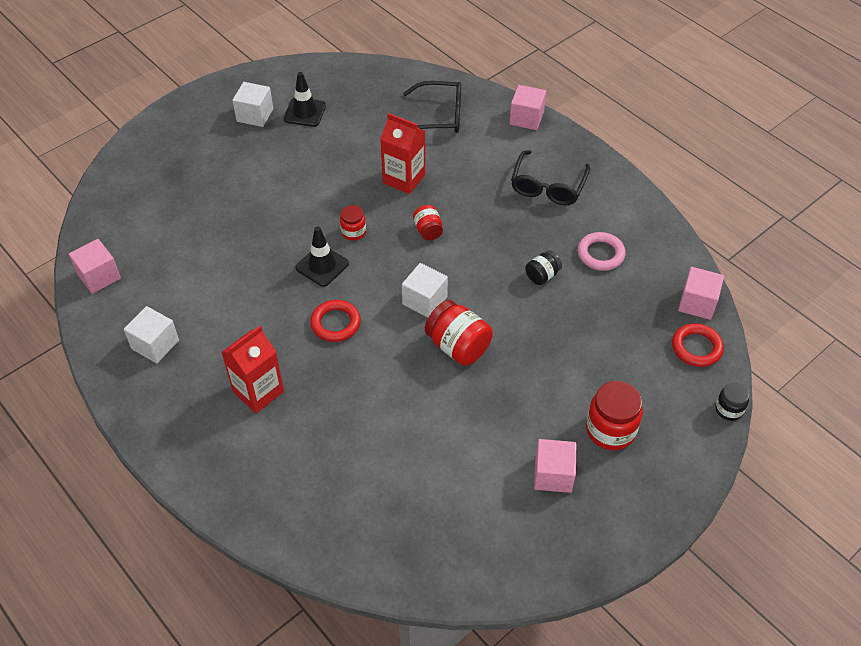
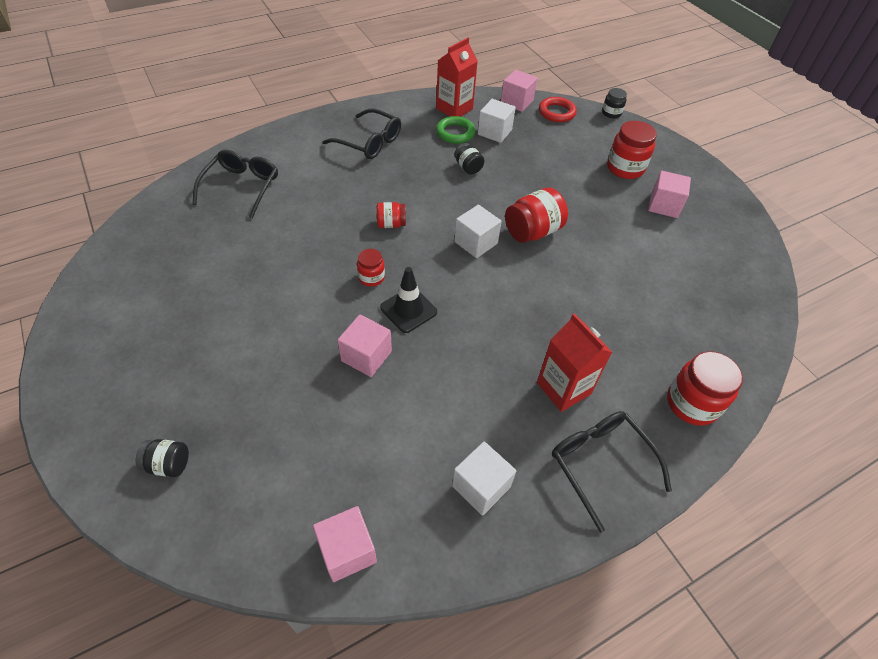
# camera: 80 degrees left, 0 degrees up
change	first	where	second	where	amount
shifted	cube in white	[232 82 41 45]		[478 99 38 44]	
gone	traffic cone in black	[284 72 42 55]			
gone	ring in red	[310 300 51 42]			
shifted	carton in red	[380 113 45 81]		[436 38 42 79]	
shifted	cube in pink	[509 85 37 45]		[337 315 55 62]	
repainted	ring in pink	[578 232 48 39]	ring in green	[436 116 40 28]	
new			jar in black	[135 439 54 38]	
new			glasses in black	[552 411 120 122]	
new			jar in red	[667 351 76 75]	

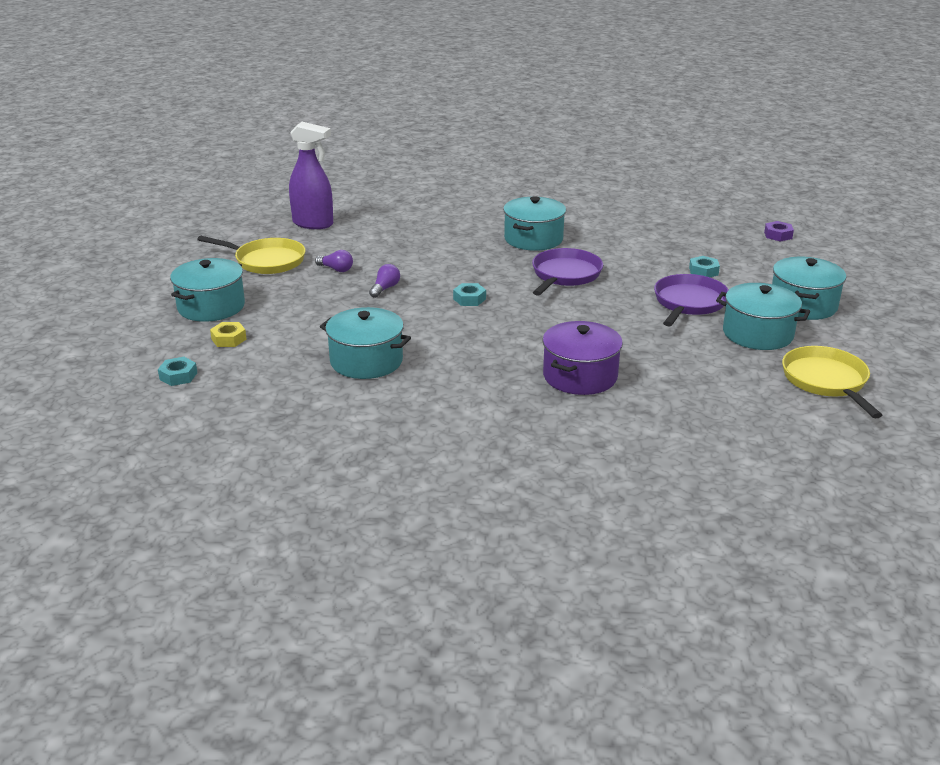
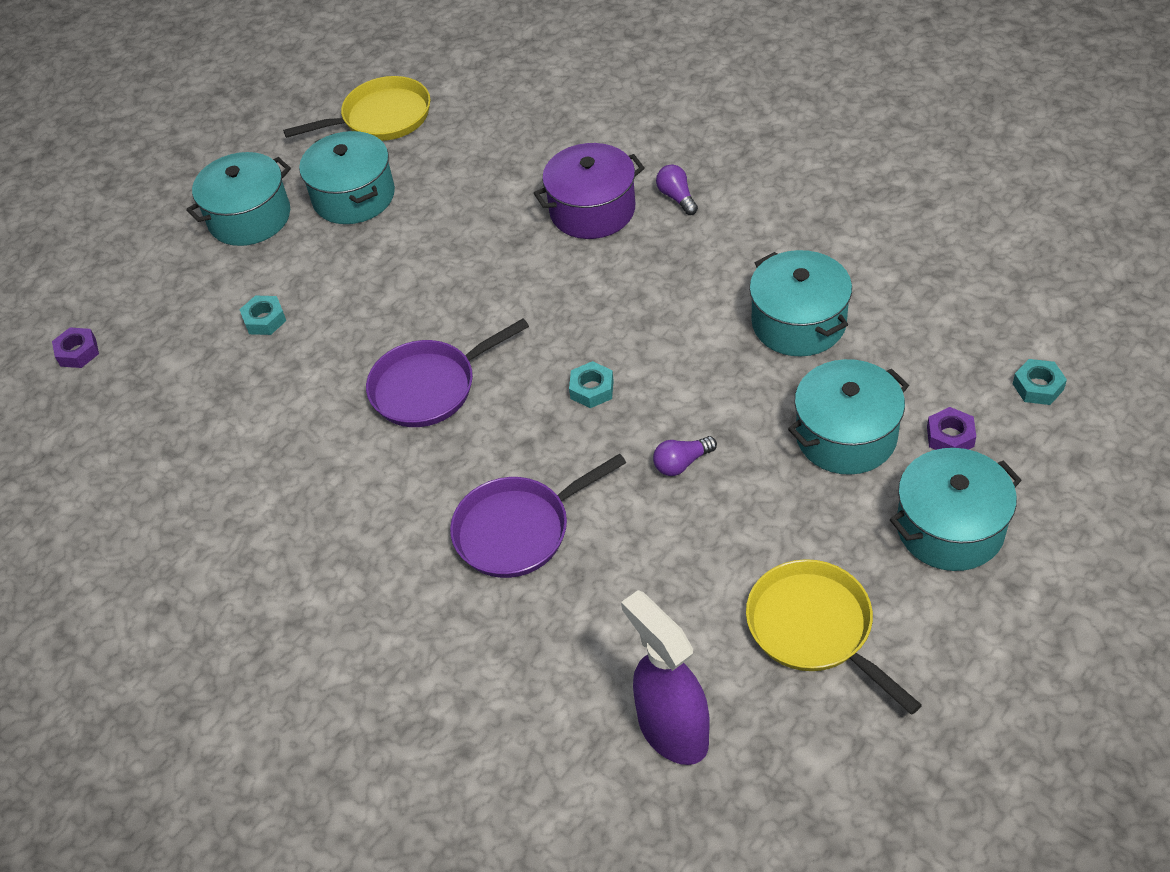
# camera: 140 degrees left, 20 degrees up
change	first	where	second	where	amount
repainted	nut in yellow	[210 322 37 25]	nut in purple	[927 407 49 43]	
shifted	light bulb in purple	[315 250 38 22]		[656 165 42 50]	
shifted	pot in turquoise	[503 196 63 55]		[788 359 121 116]	
shifted	pan in purple	[654 274 75 52]		[450 454 176 124]	
rotated	pan in yellow	[782 346 100 73]		[283 76 148 65]	135 degrees counterclockwise

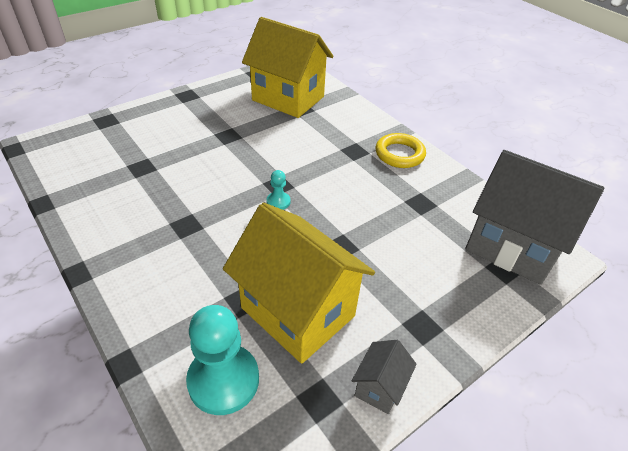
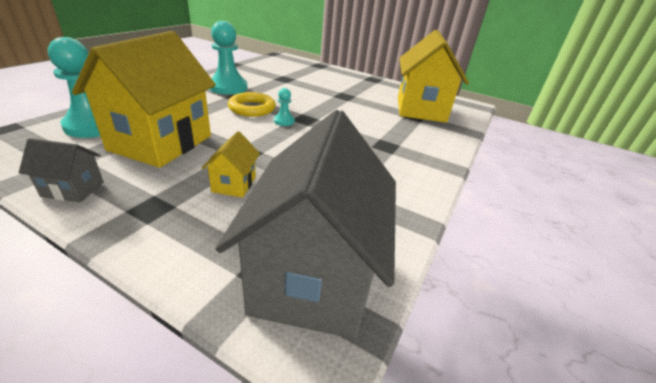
# camera: 65 degrees right, 10 degrees down
change	first	where	second	where	amount
shifted	ring in yellow	[376 133 50 35]		[228 92 48 25]	
new			house in yellow	[202 131 58 67]	
new			pawn in turquoise	[210 21 37 74]	

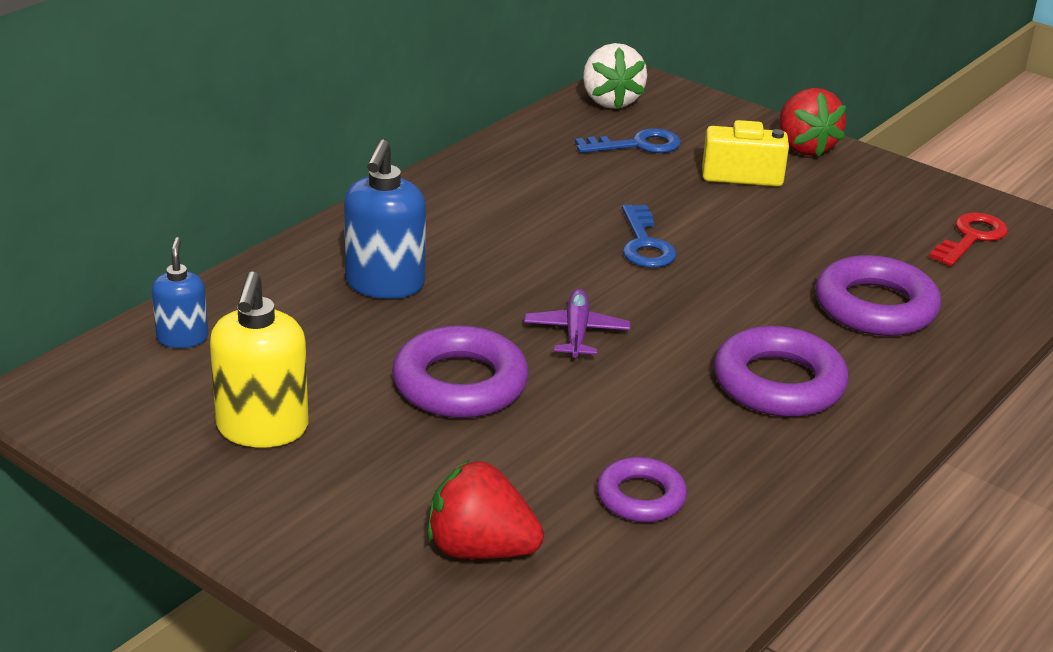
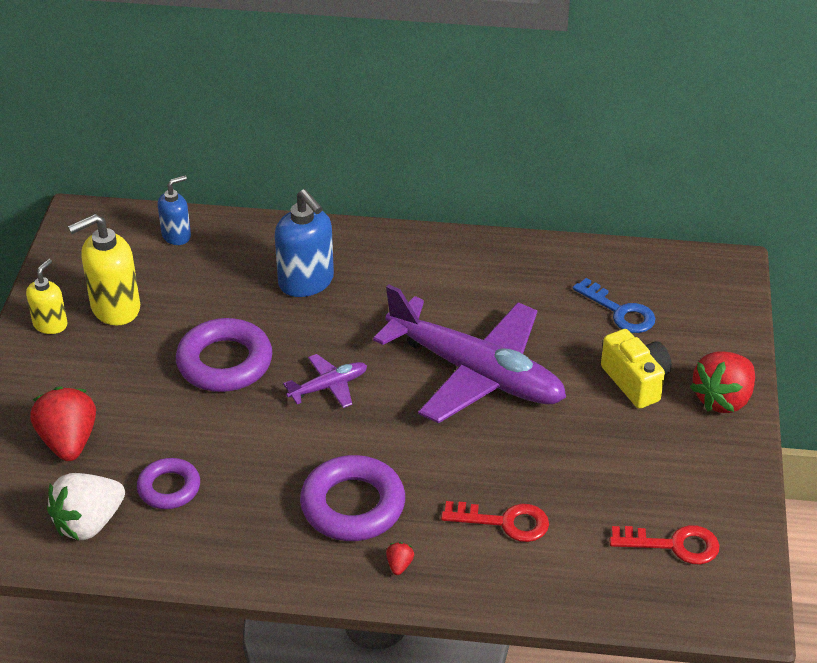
# camera: 60 degrees right, 10 degrees up
change	first	where	second	where	amount
rotated	soap dispenser in blue	[344 140 82 159]		[275 189 59 108]	105 degrees counterclockwise
shifted	strawberry in white	[583 43 64 66]		[47 473 78 67]	
swapped	key in blue	[622 205 55 63]	plane in purple	[373 284 193 140]	
swapped	ring in purple	[815 255 126 81]	key in red	[441 501 108 41]	
new			soap dispenser in yellow	[26 259 42 75]	
new			strawberry in red	[386 542 28 33]	

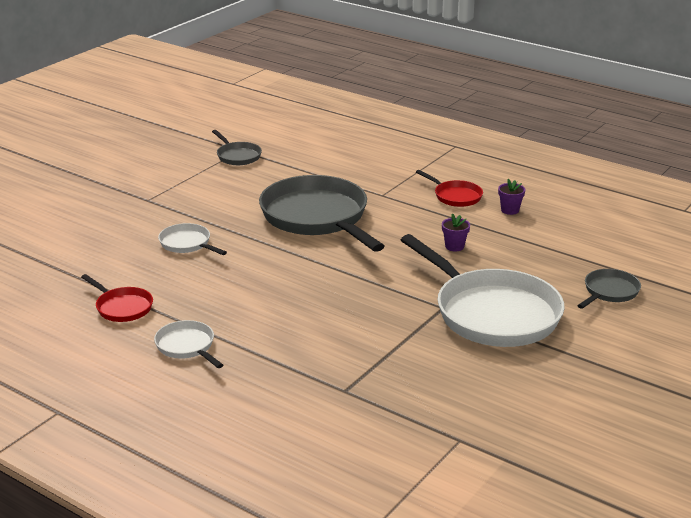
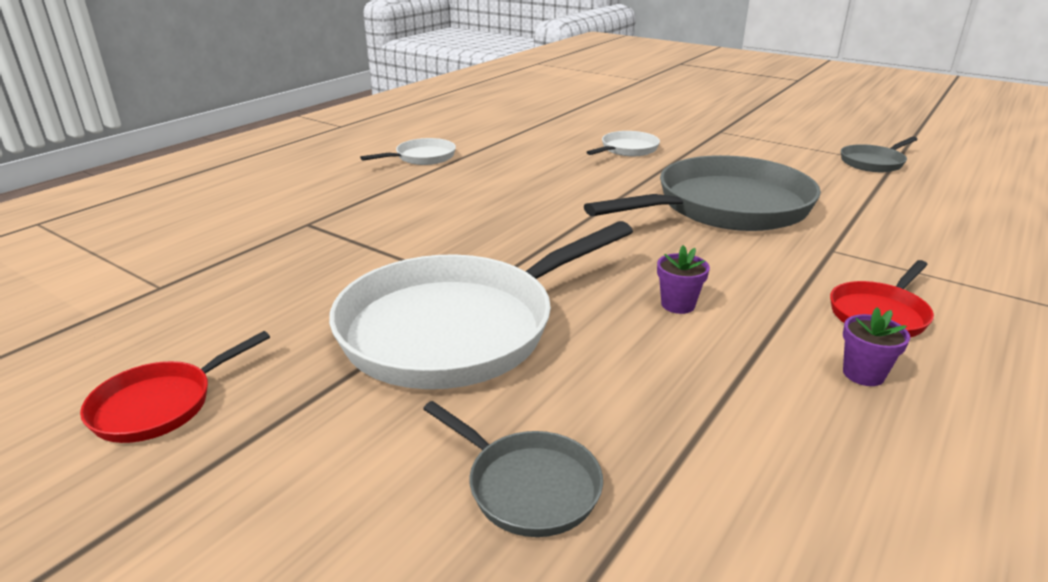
# camera: 90 degrees right, 0 degrees up
change	first	where	second	where	amount
shifted	pan in red	[81 274 72 48]		[80 331 190 112]	

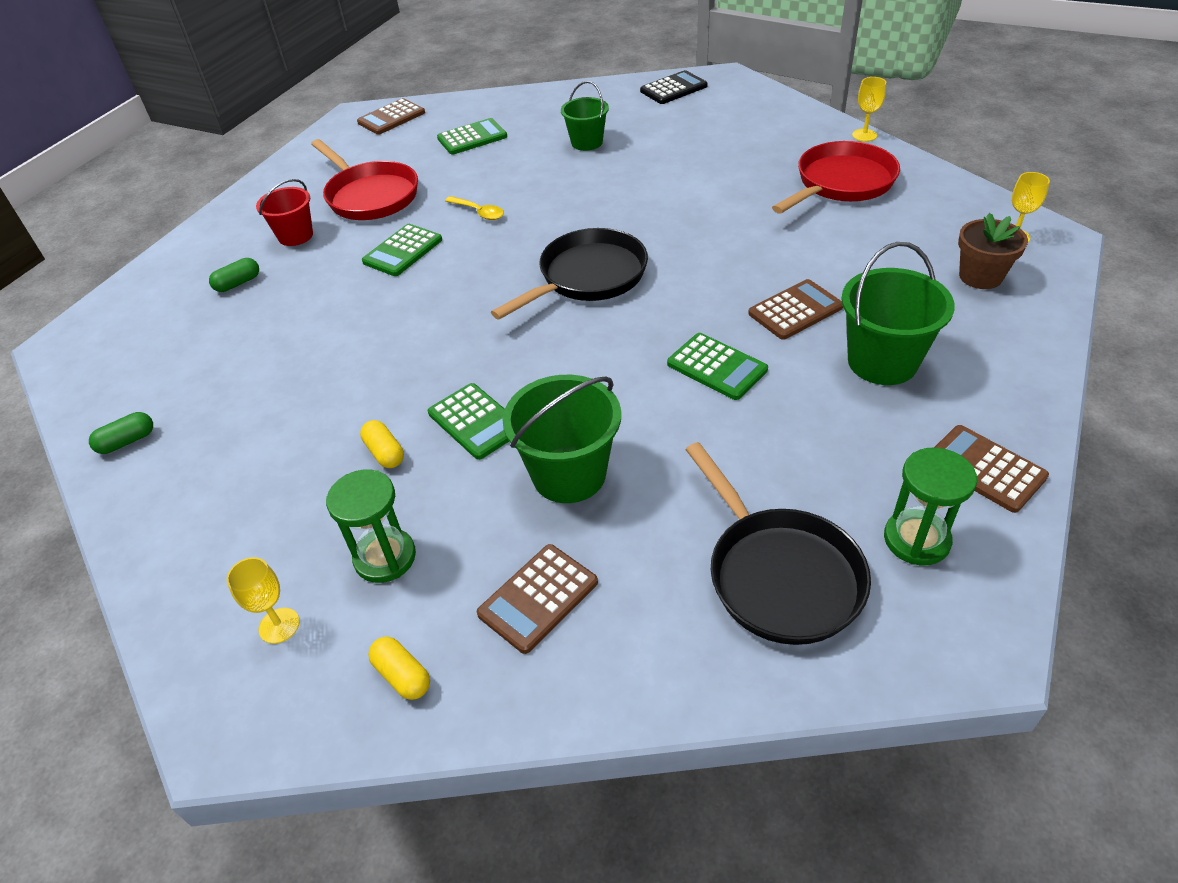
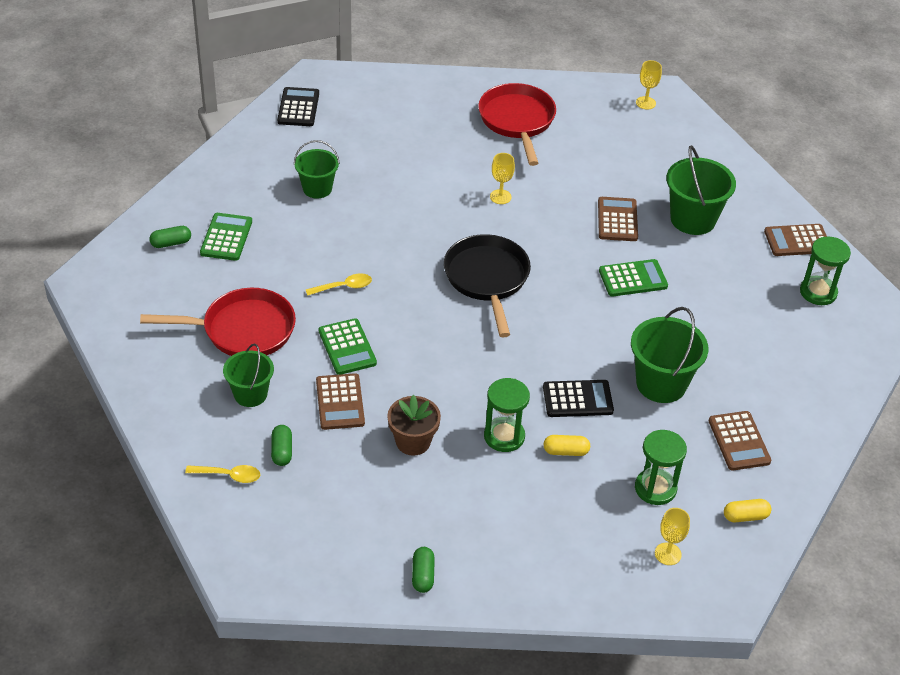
# camera: 60 degrees left, 0 degrees up
change	first	where	second	where	amount
repainted	bucket in red	[256 179 57 67]	bucket in green	[223 344 51 63]	
shifted	calculator in brown	[357 98 68 37]		[316 373 49 57]	
repainted	calculator in green	[428 383 81 77]	calculator in black	[543 380 71 37]	
gone	pan in black	[685 442 186 203]			
shifted	goblet in yellow	[852 77 34 65]		[490 153 25 51]	
shifted	flower pot in brown	[958 213 70 76]		[387 395 54 61]	
new			capsule in green	[149 226 42 22]	
new			spoon in yellow	[185 465 75 18]	
new			hourglass in green	[484 378 46 74]	

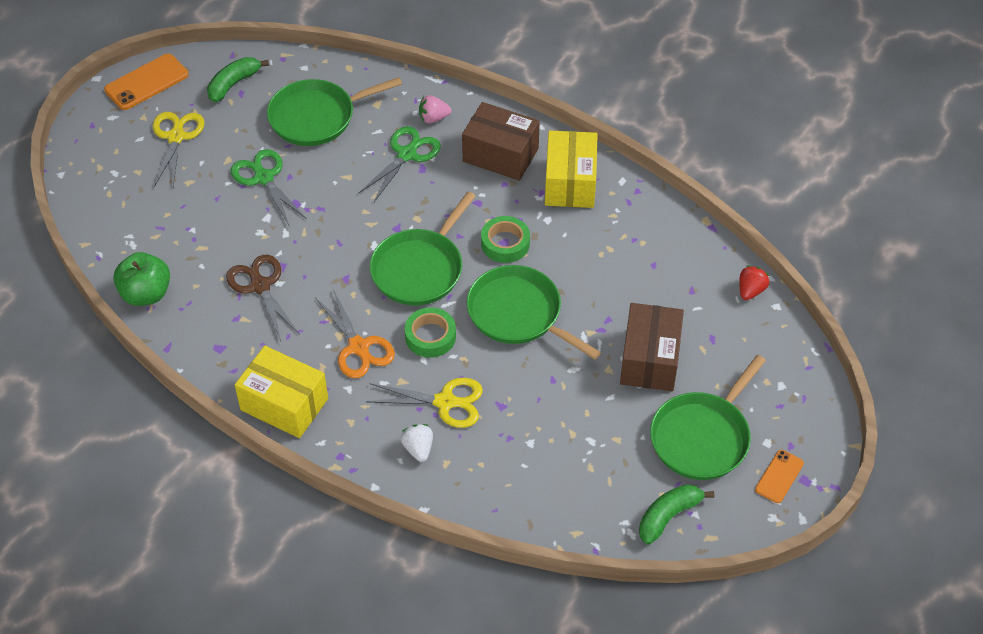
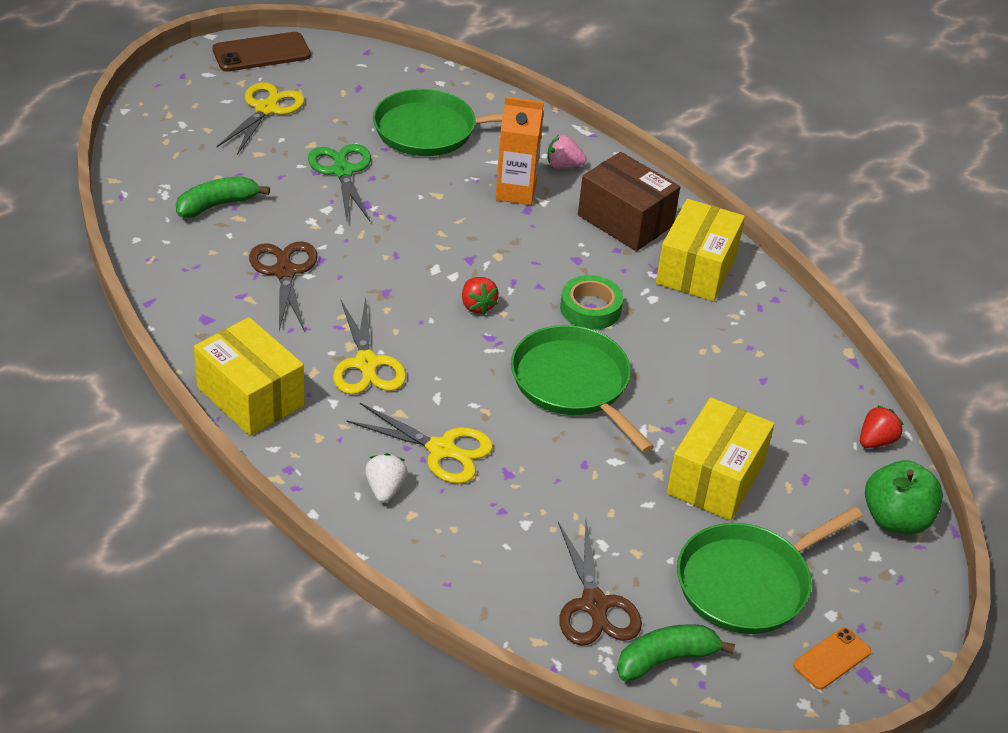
# camera: 15 degrees right, 10 degrees down
change	first	where	second	where	amount
repainted	phone in orange	[104 54 85 56]	phone in brown	[212 32 99 40]	
shifted	apple in green	[113 252 57 54]		[865 460 78 74]	
shifted	banana in green	[207 57 62 45]		[176 176 94 42]	
repainted	scissors in orange	[316 289 79 89]	scissors in yellow	[333 297 73 98]	
swapped	scissors in green	[358 126 83 76]	carton in orange	[495 97 49 108]	
swapped	pan in green	[370 192 105 114]	strawberry in red	[462 277 37 38]	
gone	tape in green	[405 307 51 51]			
repainted	box in brown	[620 303 64 88]	box in yellow	[667 397 107 124]	
new			scissors in brown	[558 521 84 125]	

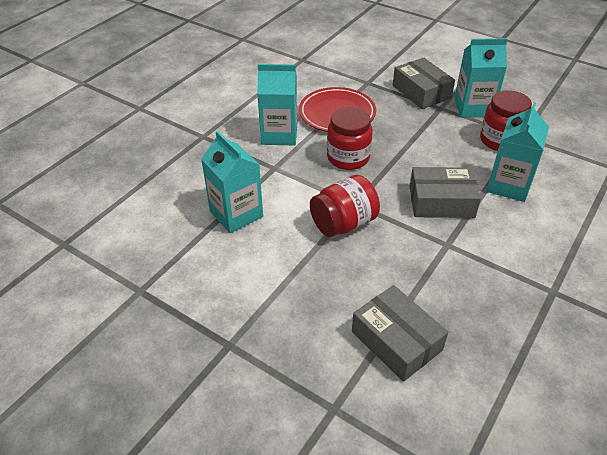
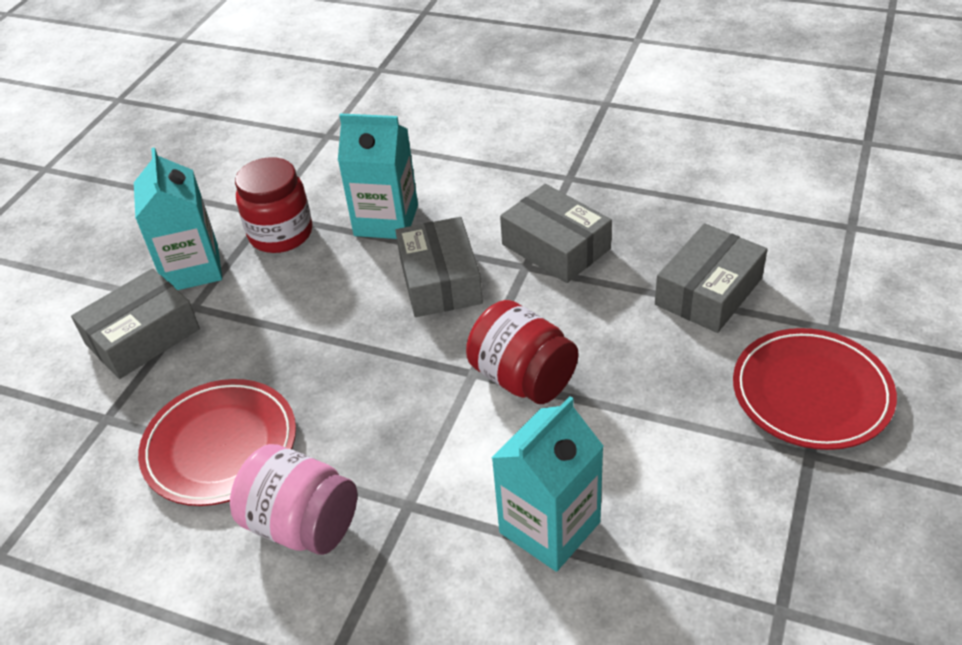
# camera: 100 degrees left, 0 degrees up
change	first	where	second	where	amount
swapped	carton in turquoise	[257 64 40 81]	jar in pink	[230 444 127 111]	
gone	jar in red	[327 107 46 63]			
new			box in grey	[500 184 112 99]	
new			plate in red	[733 328 164 122]	

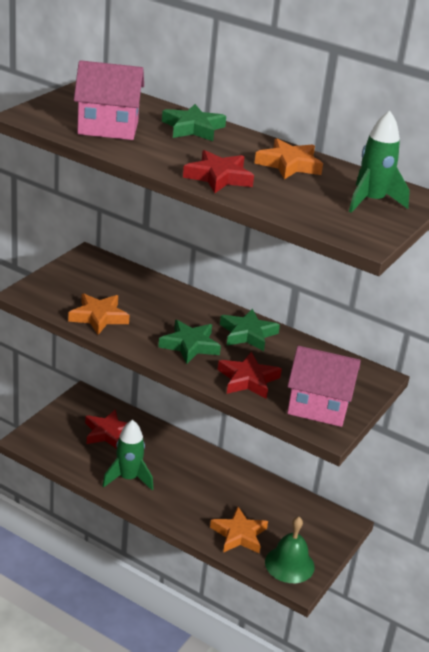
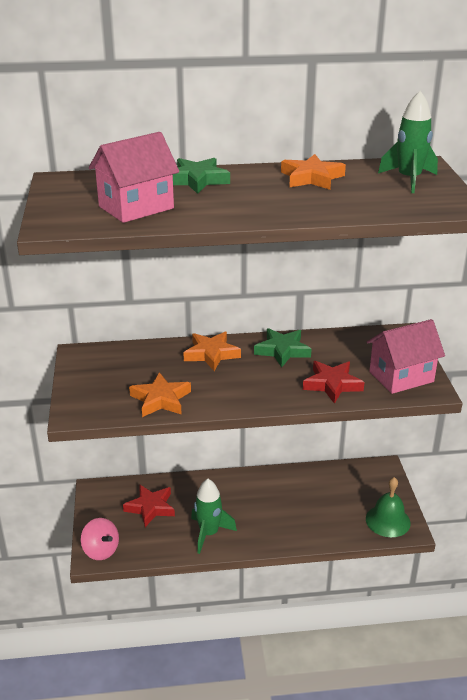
# camera: 35 degrees left, 0 degrees up
change	first	where	second	where	amount
gone	star in green	[158 320 63 44]			
gone	star in red	[183 150 71 43]			
shifted	star in orange	[210 507 58 46]		[183 332 58 39]	
new			spinning top in pink	[81 518 38 42]	

